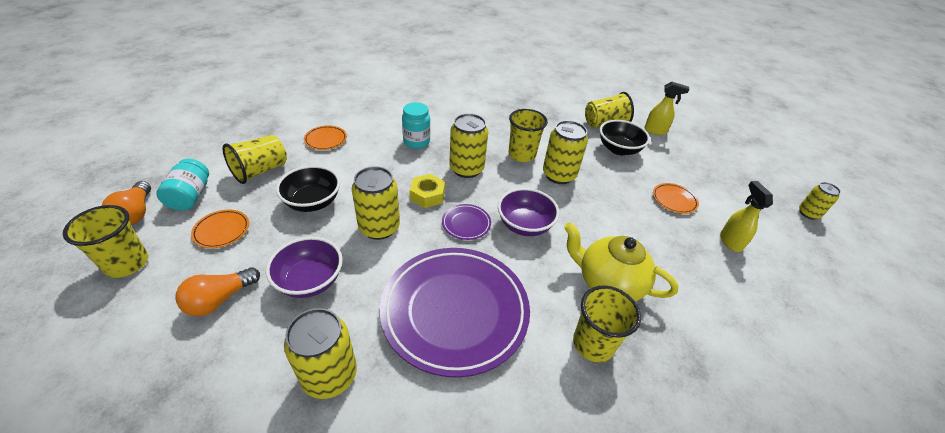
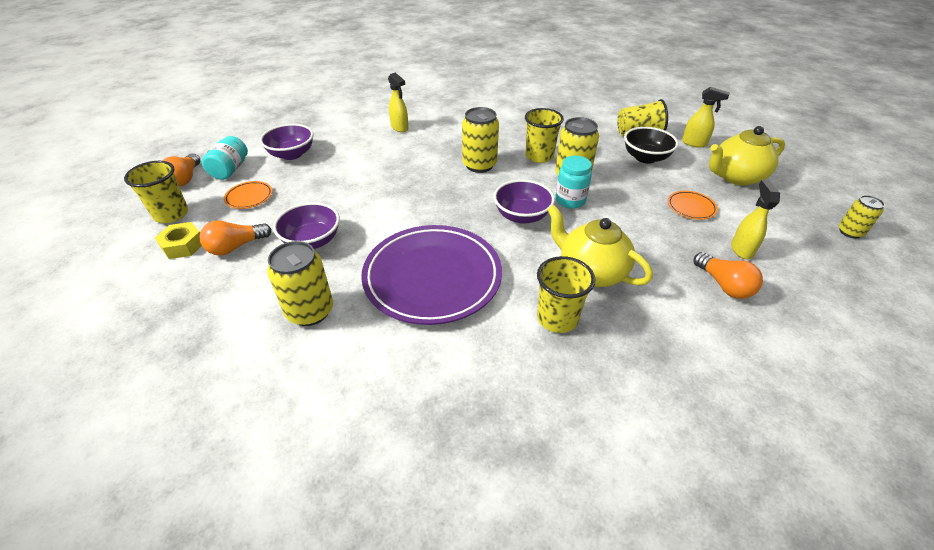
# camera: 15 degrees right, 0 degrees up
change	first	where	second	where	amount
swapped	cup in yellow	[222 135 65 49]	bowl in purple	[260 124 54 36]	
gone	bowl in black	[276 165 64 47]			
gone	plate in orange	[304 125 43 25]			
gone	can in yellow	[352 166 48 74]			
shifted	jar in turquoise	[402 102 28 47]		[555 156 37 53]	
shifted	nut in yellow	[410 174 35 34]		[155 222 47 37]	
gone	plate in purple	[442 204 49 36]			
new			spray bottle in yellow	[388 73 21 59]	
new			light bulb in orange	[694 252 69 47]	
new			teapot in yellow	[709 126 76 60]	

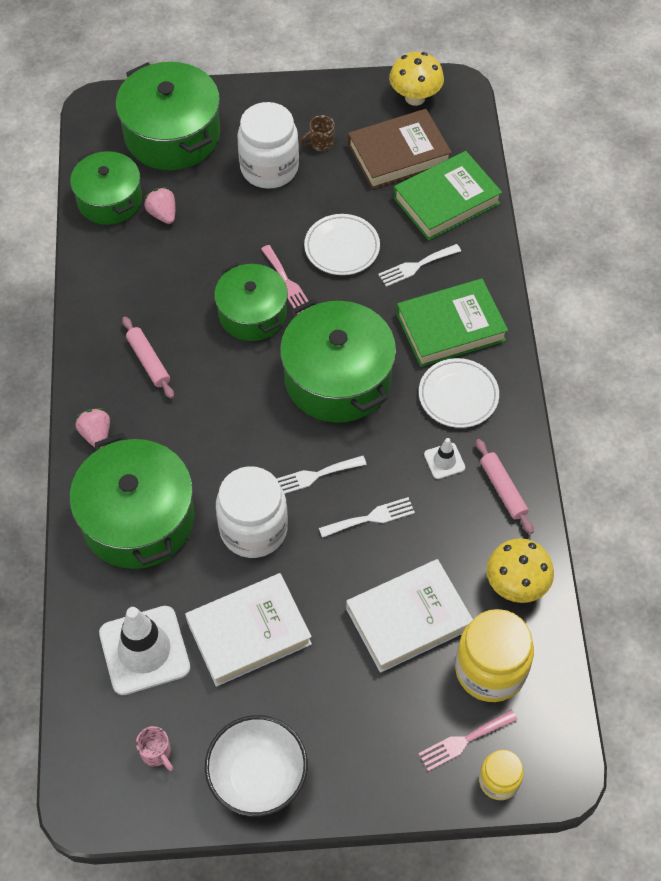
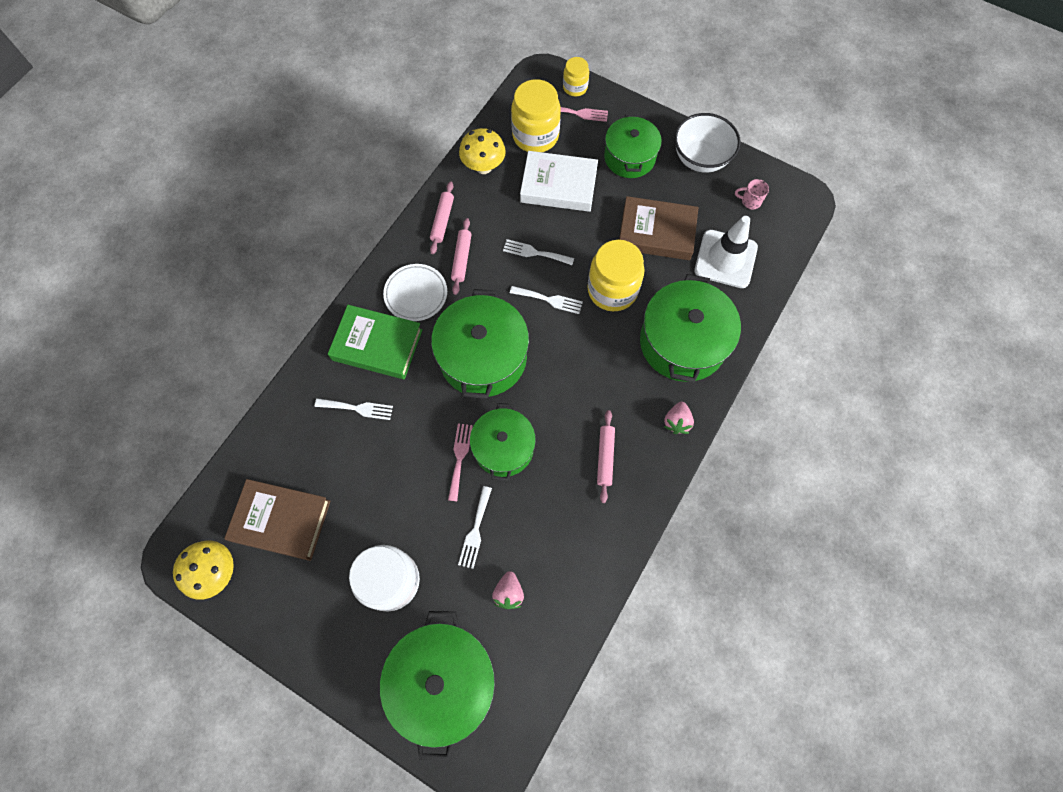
# camera: 145 degrees left, 10 degrees up
change	first	where	second	where	amount
shifted	pot in green	[70 151 72 74]		[604 115 58 63]	
rotated	mug in pink	[136 726 37 45]		[735 179 34 30]	75 degrees counterclockwise
repainted	book in white	[185 573 127 114]	book in brown	[619 196 80 64]	
repainted	jar in white	[216 466 72 92]	jar in yellow	[588 240 57 71]	
gone	mug in brown	[301 115 34 36]			
gone	plate in white	[304 214 76 61]			
gone	book in green	[393 151 109 90]			
swapped	traffic cone in white	[424 438 41 41]	rolling pin in pink	[451 218 21 77]	
new			fork in white	[458 486 34 83]	

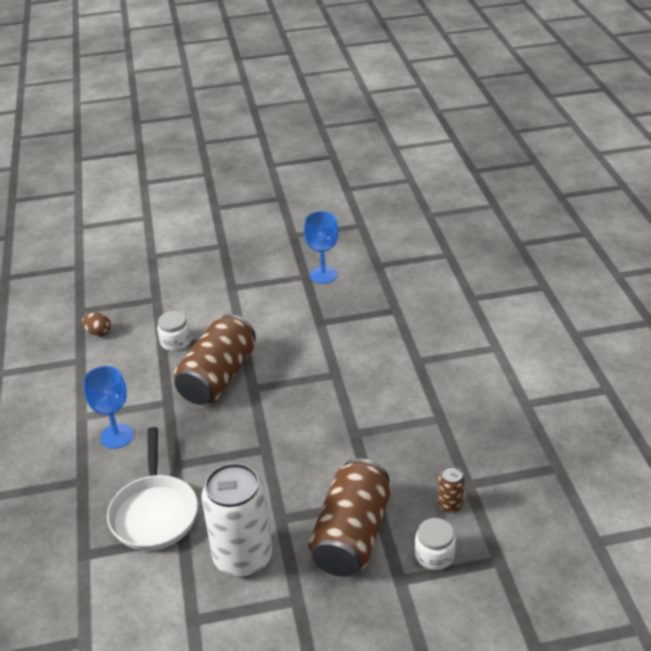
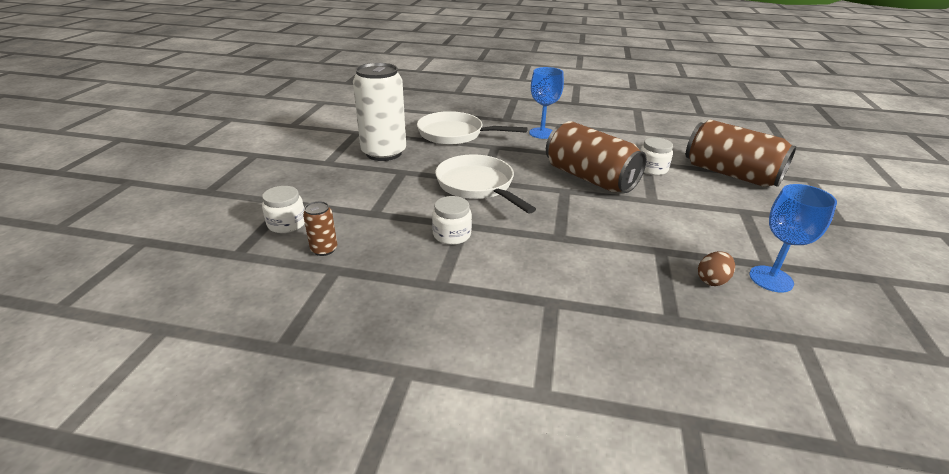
# camera: 110 degrees right, 5 degrees down
change	first	where	second	where	amount
shifted	egg in brown	[82 313 29 23]		[698 251 37 35]	
shifted	can in brown	[308 458 82 119]		[686 119 110 68]	
new			jar in white	[432 196 40 49]	
new			pan in white	[435 154 101 59]	

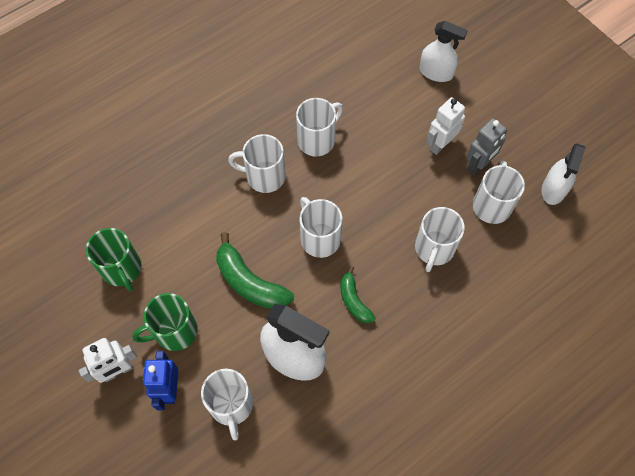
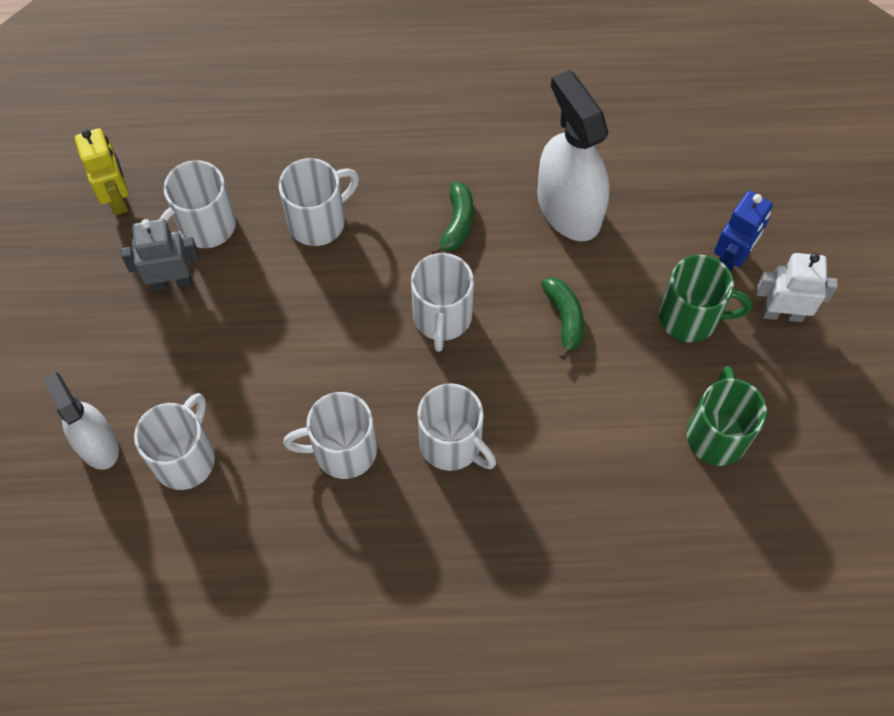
# camera: 145 degrees left, 0 degrees up
change	first	where	second	where	amount
shifted	mug in white	[201 369 52 71]		[134 393 81 97]	
scaled	banana in green	[216 232 78 77]		[541 277 43 82]	x0.61
gone	robot in white	[426 97 39 58]			
swapped	spray bottle in white	[542 143 43 62]	robot in yellow	[75 128 54 87]	

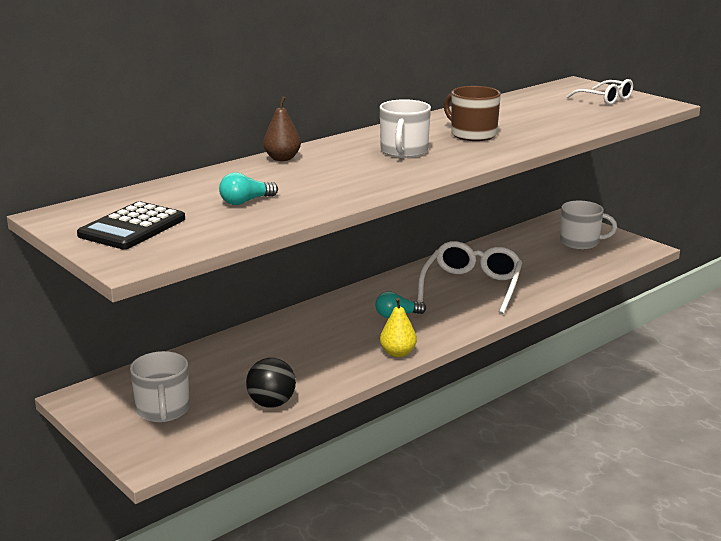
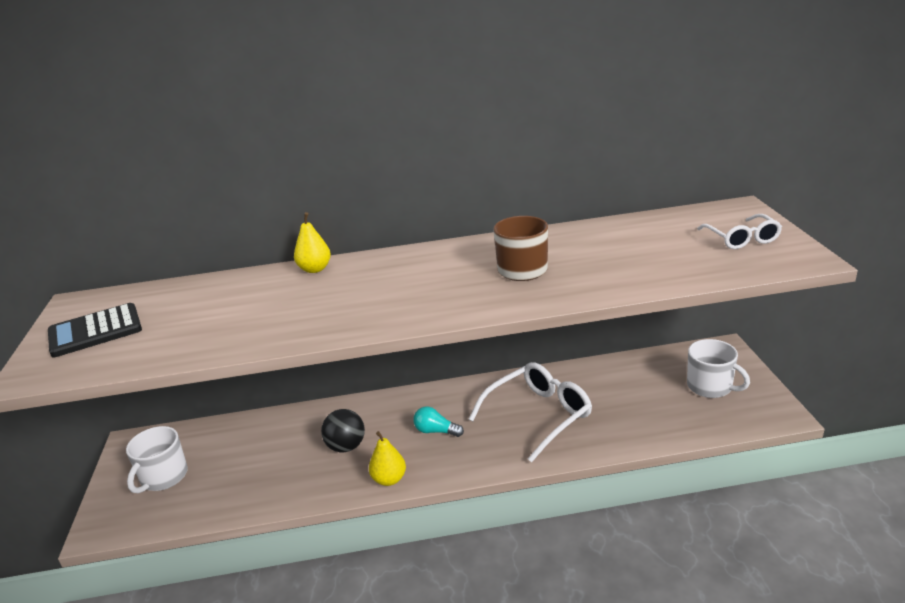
# camera: 35 degrees right, 5 degrees up
change	first	where	second	where	amount
gone	light bulb in turquoise	[219 172 59 33]			
shifted	ball in black	[246 358 50 50]		[321 409 44 43]	
repainted	pear in brown	[263 96 38 65]	pear in yellow	[294 212 37 61]	
gone	mug in white	[380 99 51 59]			

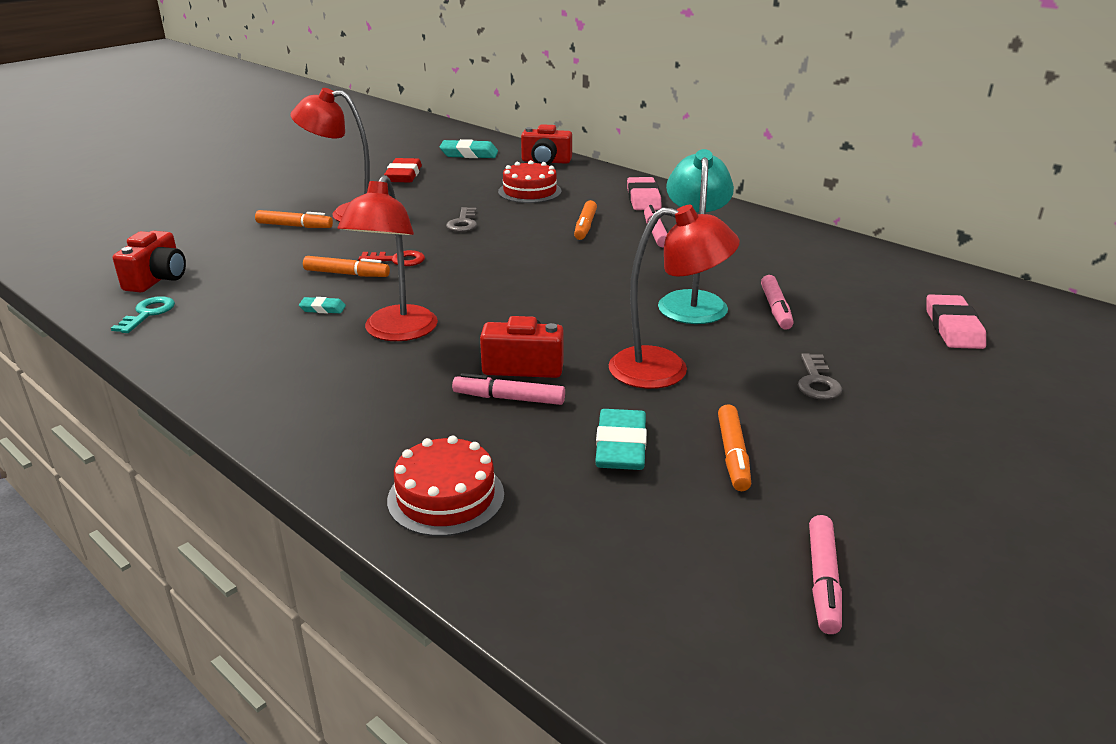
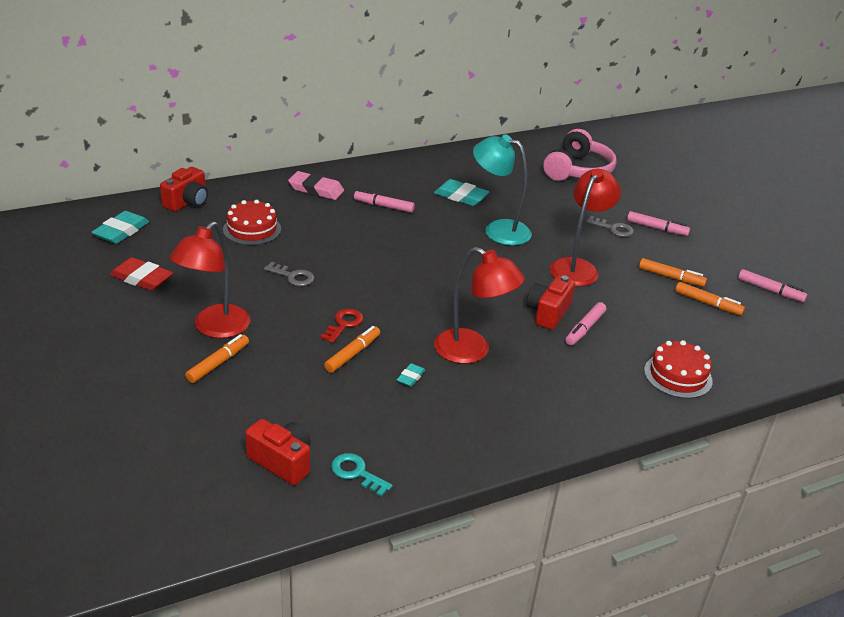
# camera: 70 degrees left, 5 degrees up
change	first	where	second	where	amount
shifted	marker in orange	[574 200 23 40]		[675 282 70 33]	
shifted	eraser in turquoise	[595 409 52 61]		[434 179 56 27]	
shifted	marker in pink	[761 275 33 55]		[627 211 63 25]	
swapped	eraser in pink	[926 294 60 55]	headphones in pink	[543 129 74 52]	

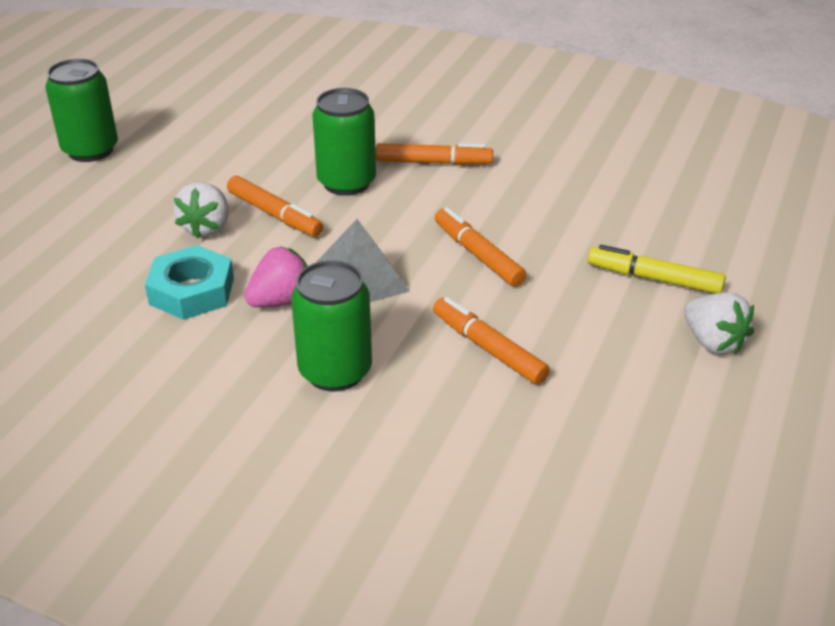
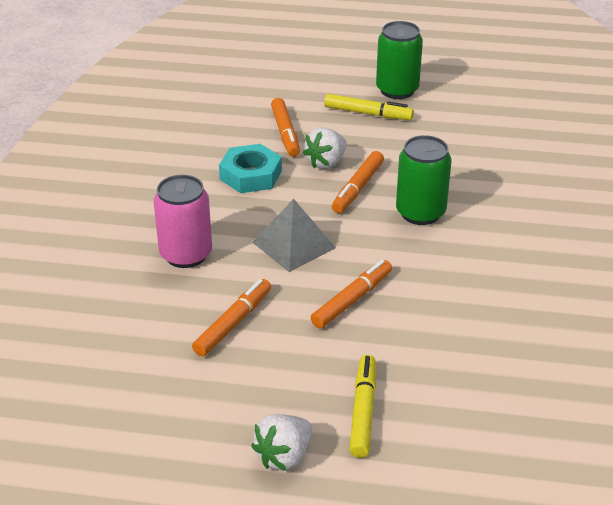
# camera: 75 degrees right, 0 degrees up
change	first	where	second	where	amount
rotated	strawberry in white	[174 182 55 57]		[303 127 43 42]	45 degrees counterclockwise
gone	strawberry in pink	[244 246 63 61]			
repainted	can in green	[291 260 81 131]	can in pink	[154 175 58 93]	
shifted	marker in orange	[376 143 117 22]		[271 98 29 59]	
new			marker in yellow	[324 94 90 26]	

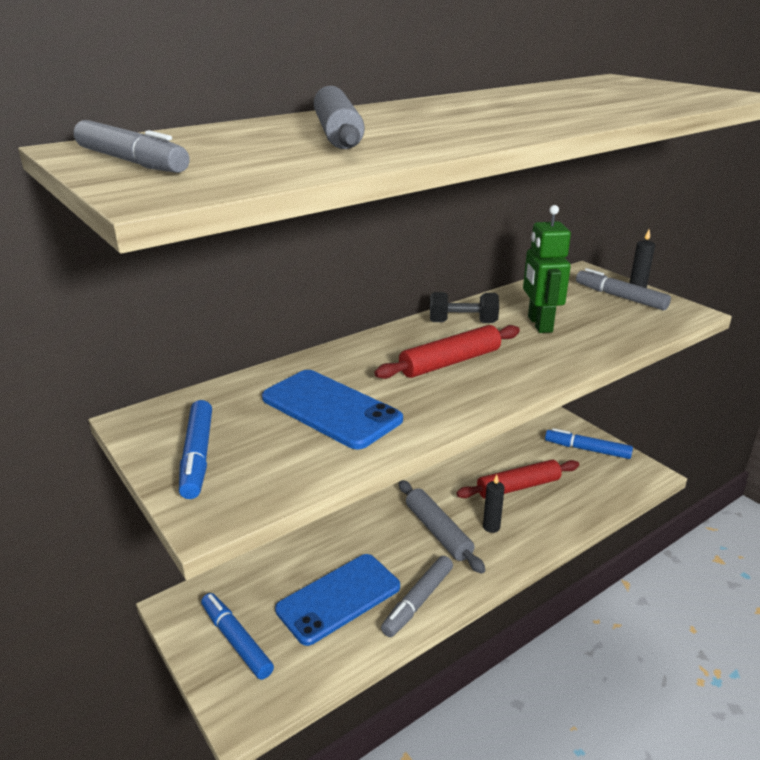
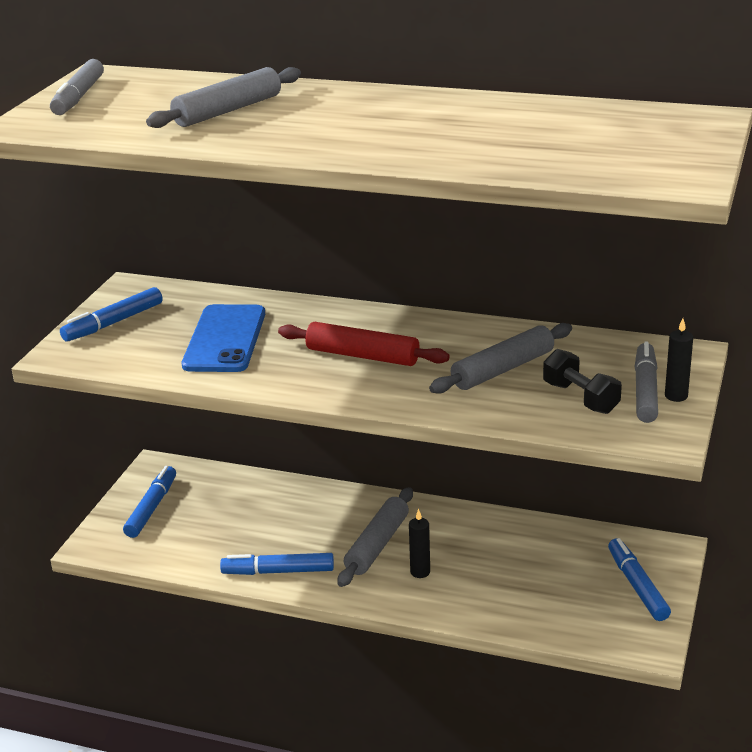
# camera: 55 degrees right, 0 degrees up
change	first	where	second	where	amount
gone	phone in blue	[275 554 125 92]			
repainted	marker in grey	[381 556 72 81]	marker in blue	[220 553 114 22]	
shifted	dumbbell in black	[430 292 69 31]		[543 349 79 65]	
gone	rolling pin in red	[456 459 123 40]			
swapped	robot in green	[523 205 48 128]	rolling pin in grey	[429 323 143 71]	

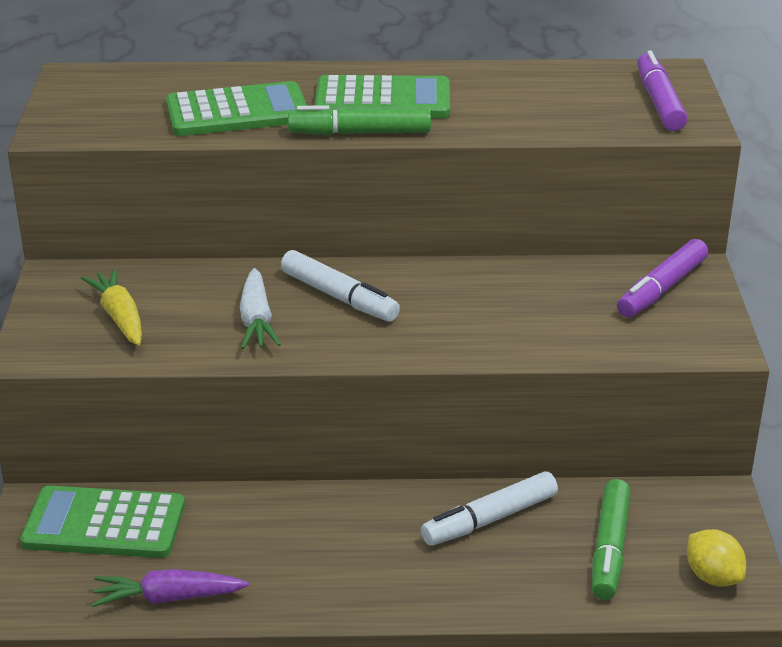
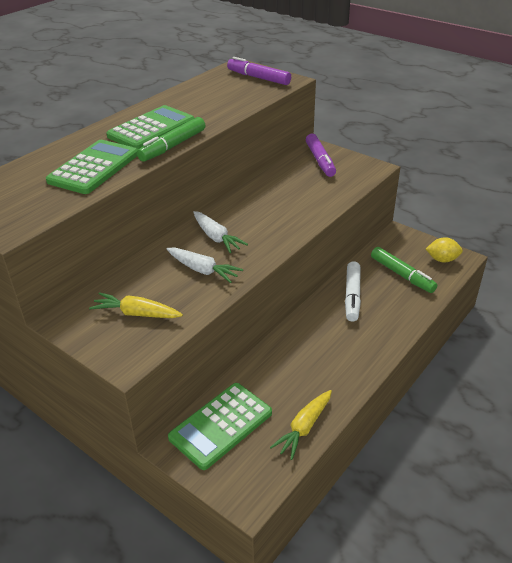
# camera: 50 degrees left, 5 degrees up
change	first	where	second	where	amount
repainted	carrot in purple	[92 569 157 38]	carrot in yellow	[270 390 62 70]	
swapped	marker in white	[281 250 119 72]	carrot in white	[193 211 55 42]	

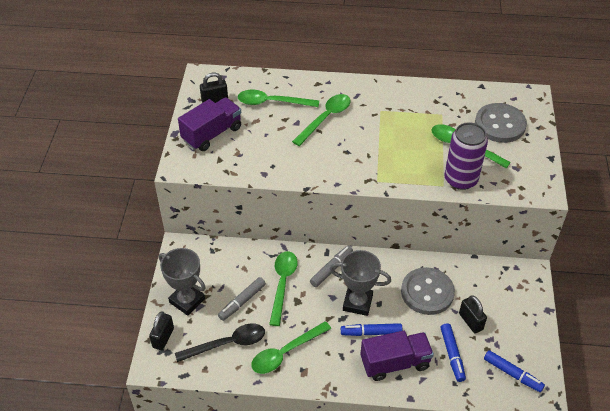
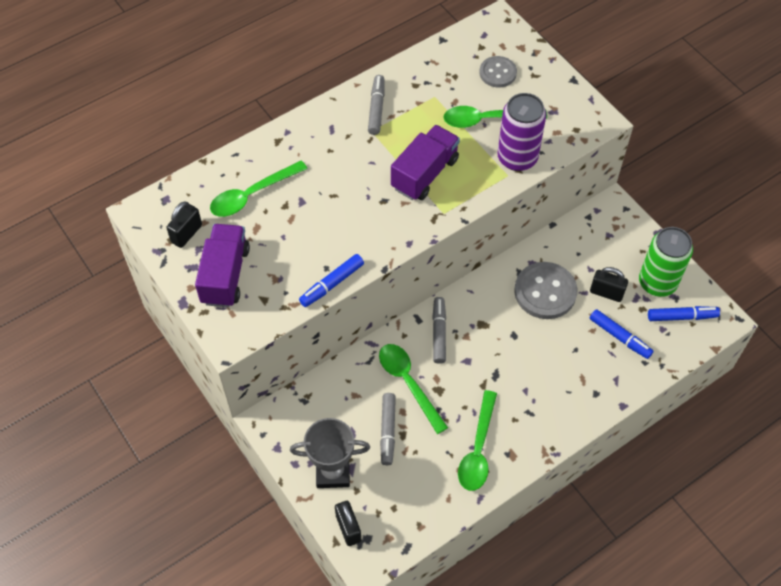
# camera: 40 degrees left, 10 degrees up
change	first	where	second	where	amount
gone	spoon in black	[175 323 90 39]			
gone	spoon in green	[292 94 59 52]			
gone	trophy in grey	[330 250 61 66]			
shifted	marker in blue	[341 323 62 13]		[299 254 65 53]	
shifted	truck in purple	[360 331 74 50]		[391 125 69 75]	
scaled	button in grey	[475 103 52 40]		[479 56 38 31]	x0.61
new			marker in grey	[368 75 17 60]	
new			can in green	[639 227 54 70]	

